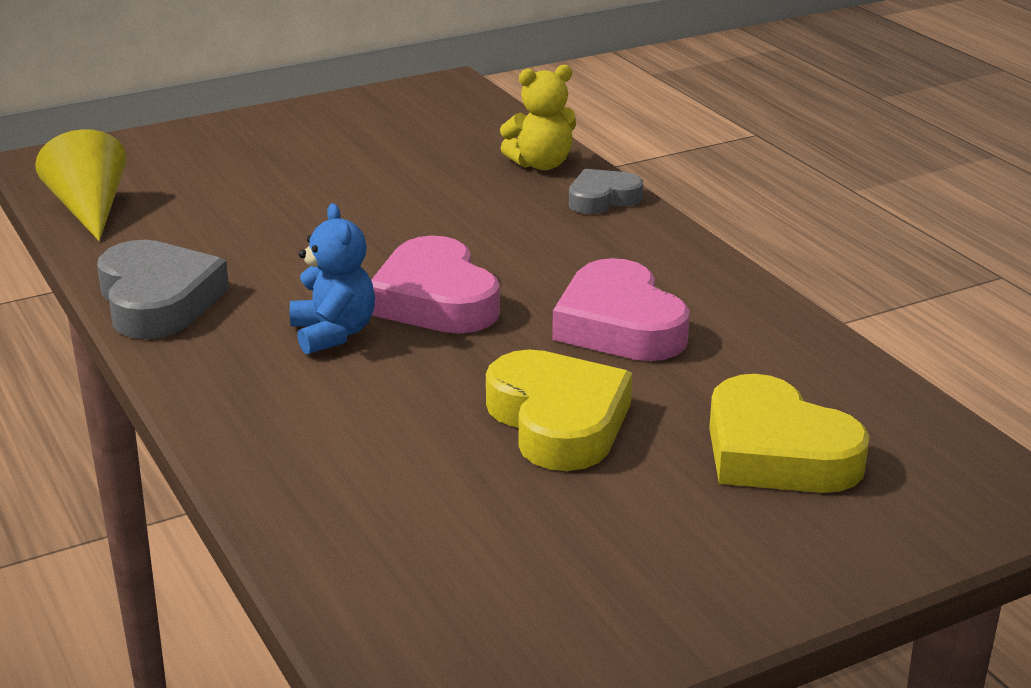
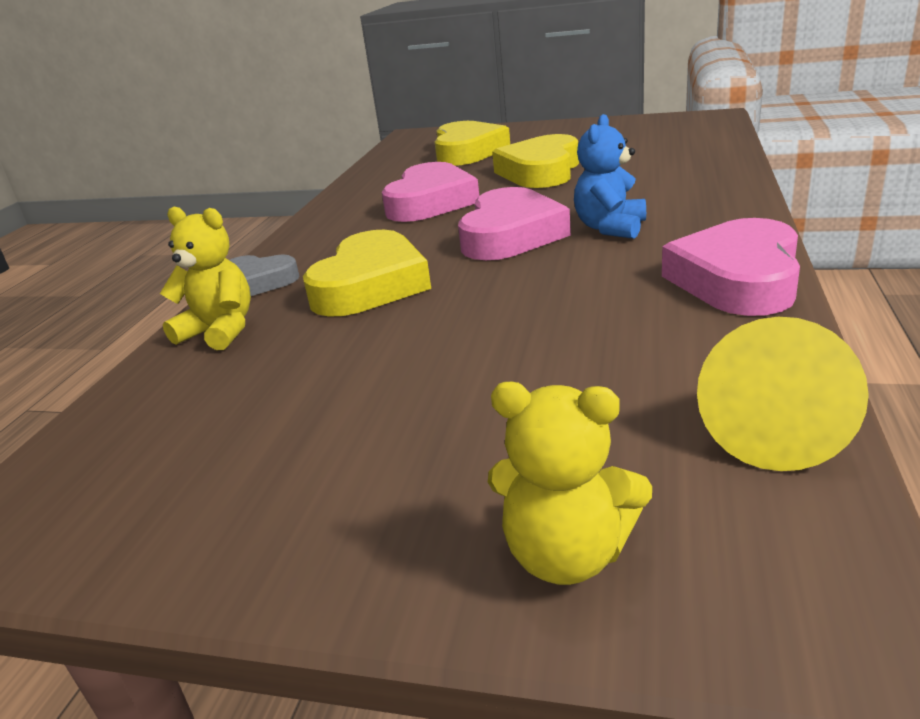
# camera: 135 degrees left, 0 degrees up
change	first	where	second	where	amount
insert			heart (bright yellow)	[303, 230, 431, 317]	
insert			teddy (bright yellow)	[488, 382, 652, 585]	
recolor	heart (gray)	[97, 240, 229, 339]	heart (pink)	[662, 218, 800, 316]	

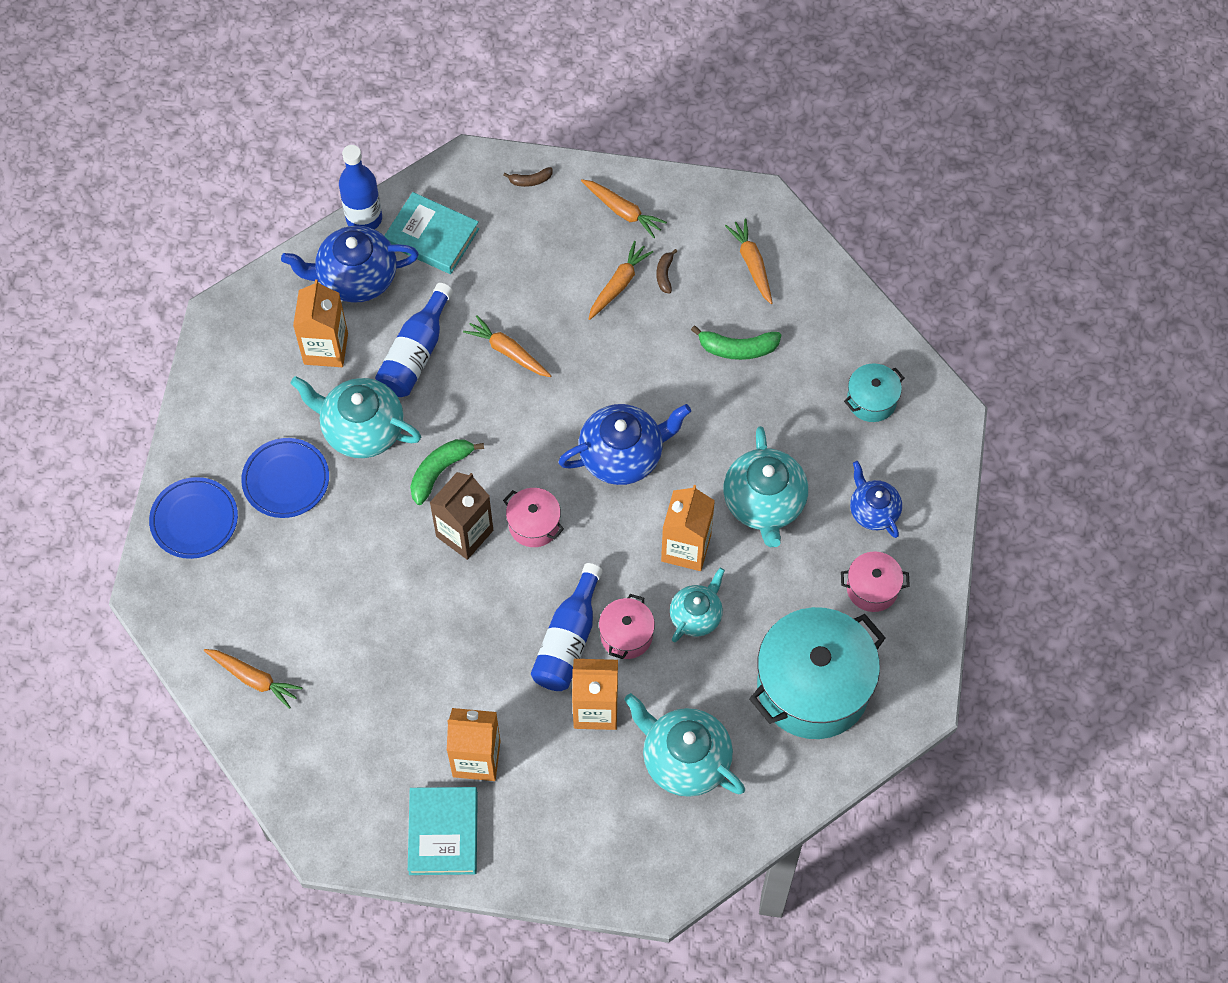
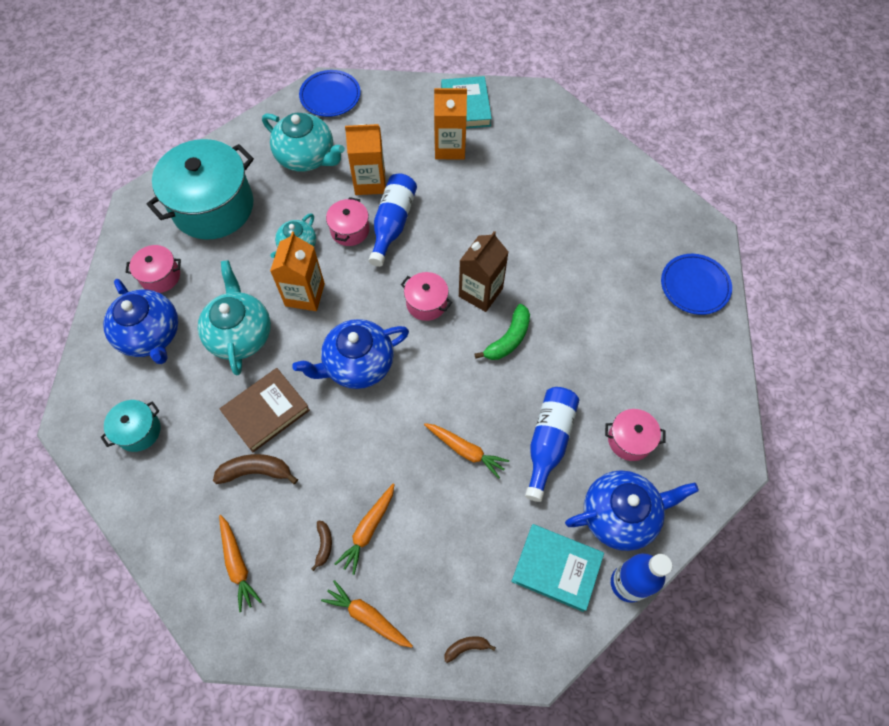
# camera: 175 degrees right, 0 degrees up
change	first	where	second	where	amount
delete	carrot (bright orange)	[204, 649, 303, 709]			
delete	teapot (aqua)	[290, 376, 421, 458]			
insert			book (dark brown)	[220, 368, 310, 452]	
move	plate (blue)	[241, 438, 329, 518]		[299, 70, 361, 117]	
replace	carton (bright orange)	[293, 279, 348, 367]	stockpot (pink)	[605, 409, 665, 461]	
recolor	toy banana (leaf-green)	[691, 325, 781, 360]	toy banana (dark brown)	[213, 454, 298, 484]	
resize	teapot (blue)	[850, 461, 902, 538]		[103, 279, 178, 364]	x1.63

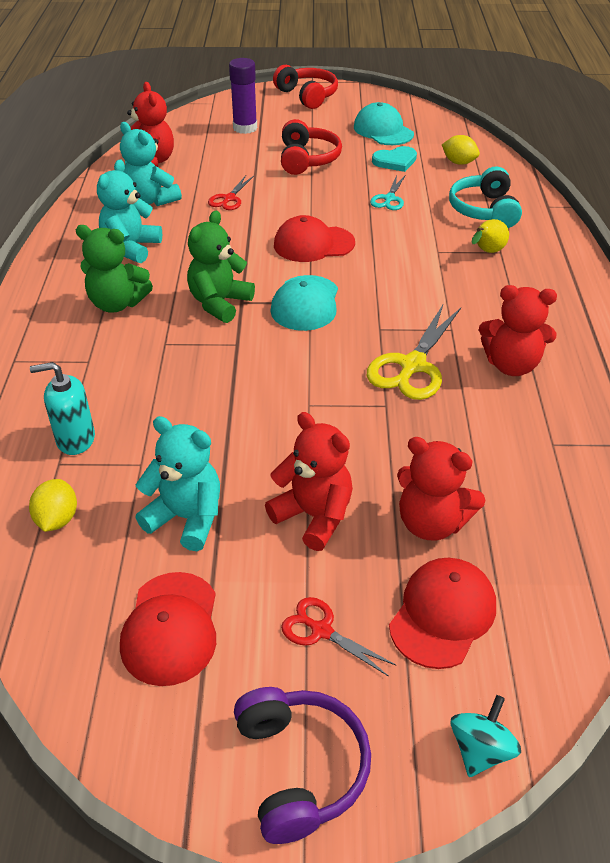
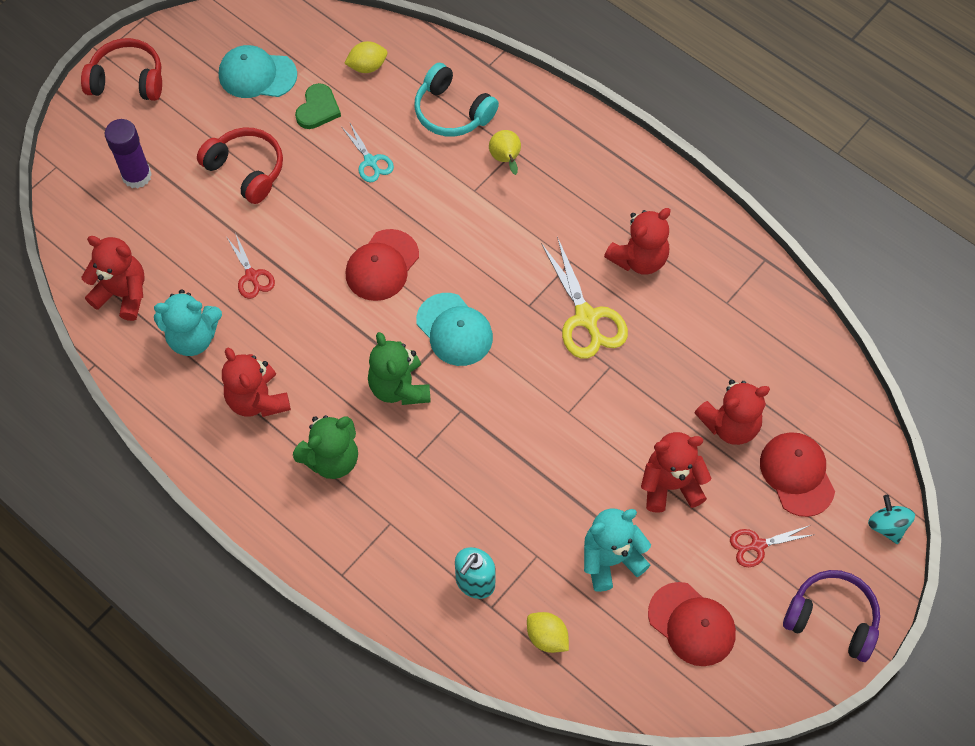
# camera: 50 degrees left, 20 degrees up
change	first	where	second	where	amount
recolor	teddy (aqua)	[97, 160, 162, 263]	teddy (red)	[222, 348, 291, 417]	
recolor	heart (aqua)	[372, 146, 417, 172]	heart (leaf-green)	[295, 83, 341, 129]	

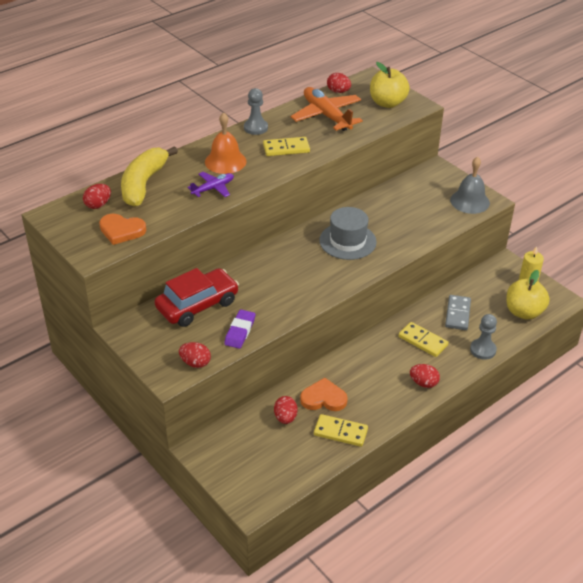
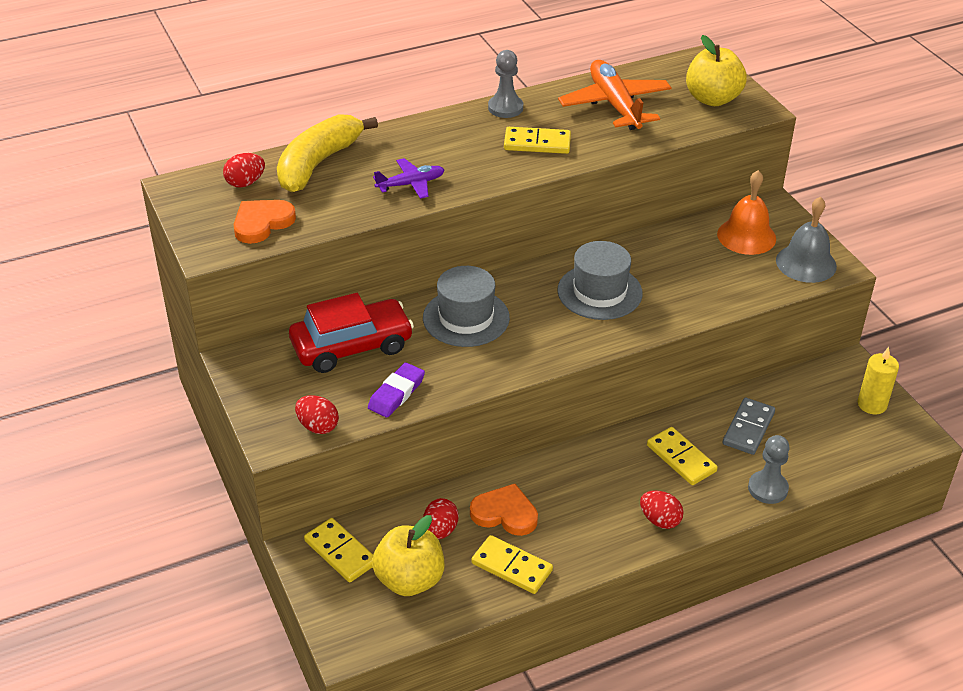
# camera: 15 degrees right, 0 degrees up
change	first	where	second	where	amount
delete	toy egg (red)	[327, 73, 351, 93]			
insert			domino piece (bright yellow)	[304, 518, 373, 582]	
insert			tall hat (gray)	[423, 266, 510, 347]	
move	hand bell (bright orange)	[205, 112, 247, 174]		[717, 170, 776, 255]	
move	apple (bright yellow)	[506, 270, 550, 320]		[372, 515, 444, 596]	
rotate	heart (bright orange)	[99, 214, 146, 245]		[234, 200, 296, 244]	105 degrees clockwise

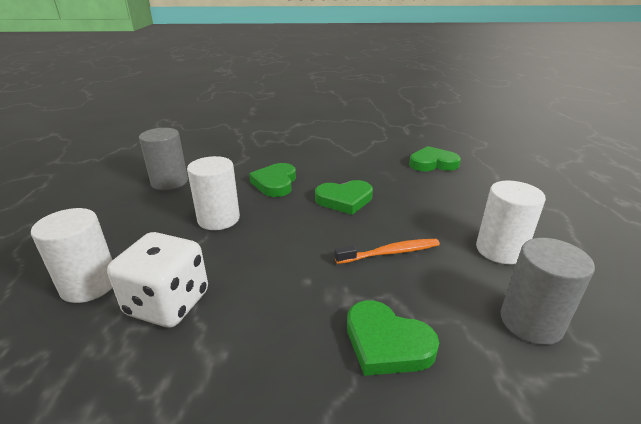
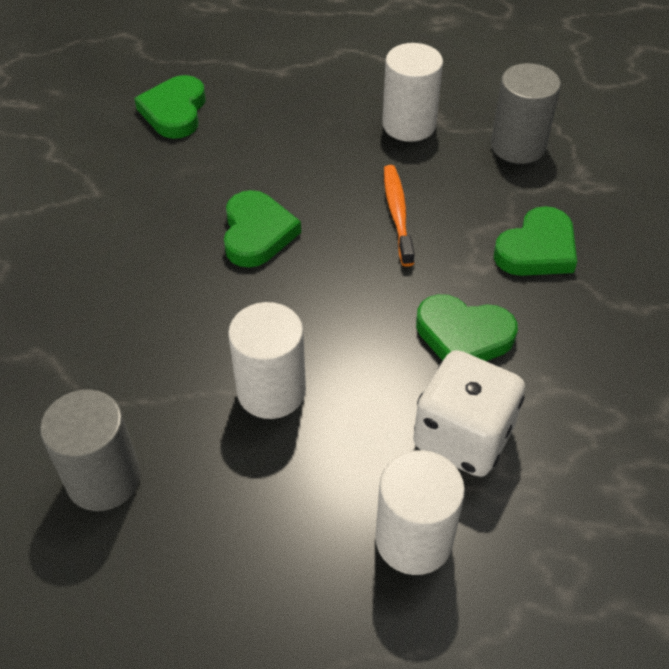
# camera: 80 degrees left, 20 degrees up
change	first	where	second	where	amount
move	heart (leaf-green)	[249, 163, 296, 197]		[416, 294, 518, 361]	

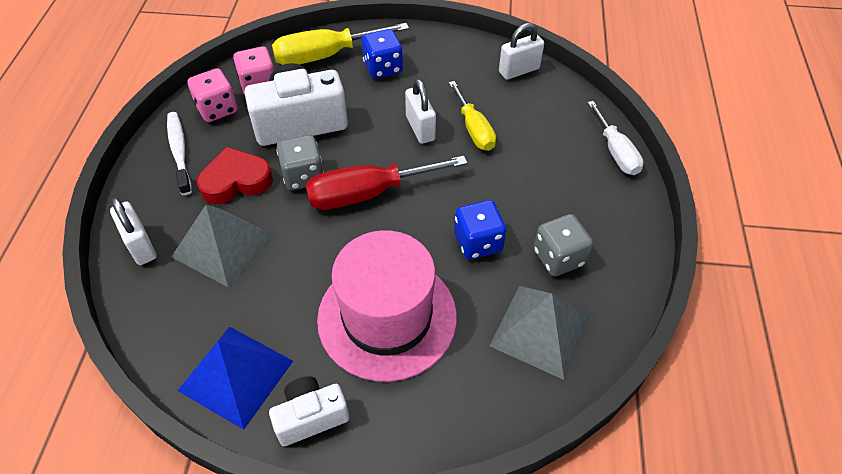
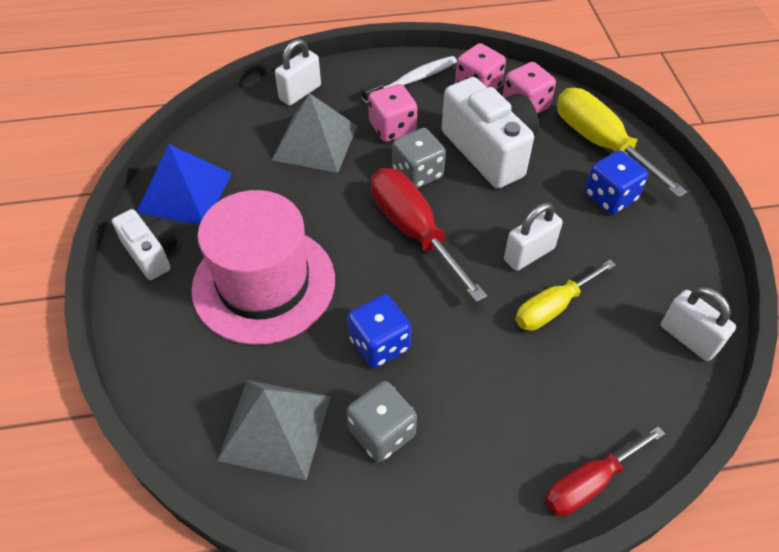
# camera: 75 degrees right, 0 degrees up
change	first	where	second	where	amount
replace	heart (red)	[197, 147, 273, 204]	dice (pink)	[368, 84, 418, 142]	
recolor	screwdriver (pure white)	[587, 101, 644, 175]	screwdriver (red)	[545, 426, 665, 516]	

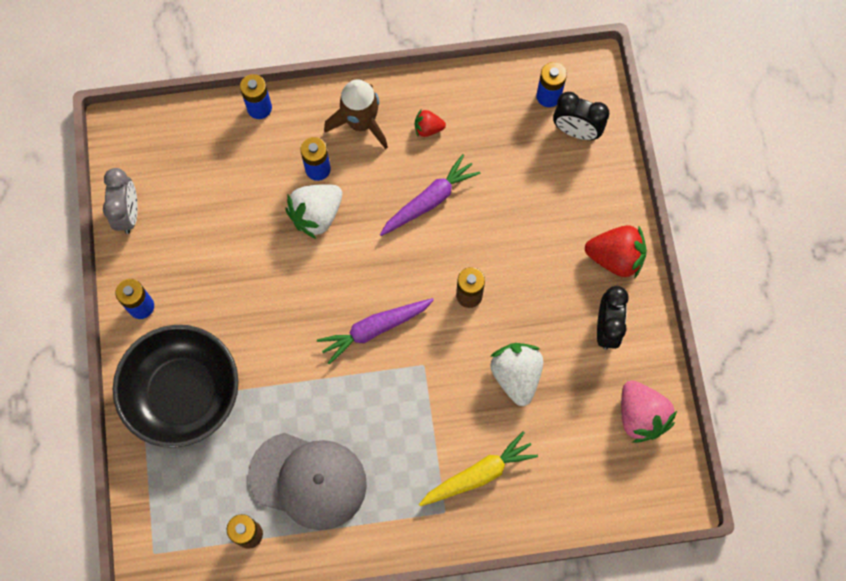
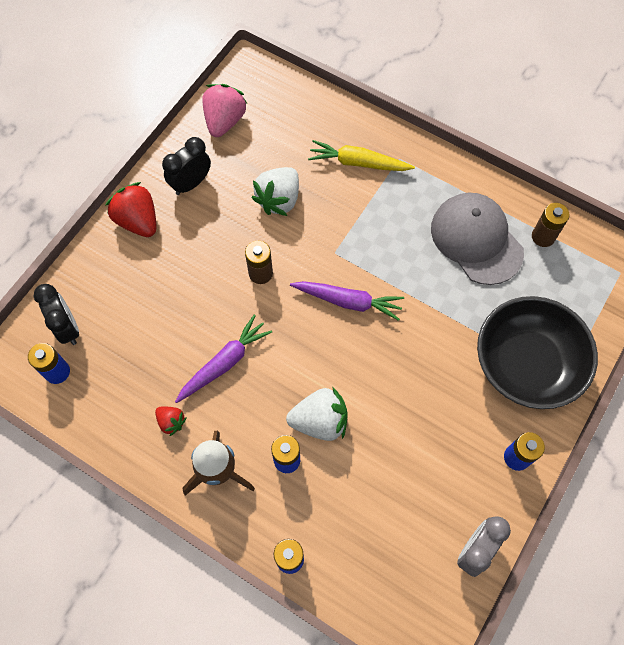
# camera: 140 degrees left, 5 degrees down
change	first	where	second	where	amount
rotate	carrot (royal purple)	[380, 154, 480, 236]		[175, 315, 272, 403]	135 degrees clockwise

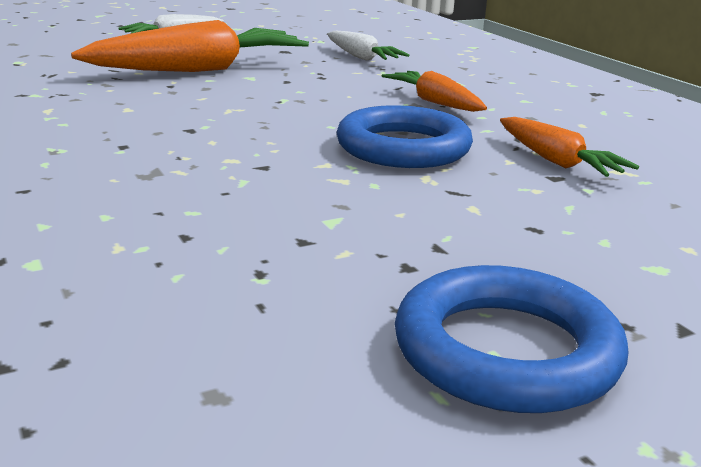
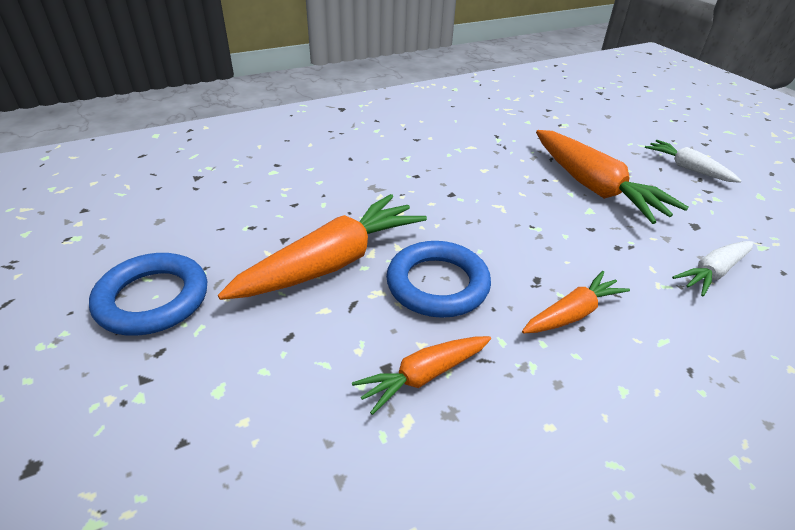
# camera: 90 degrees right, 15 degrees up
change	first	where	second	where	amount
insert			carrot (bright orange)	[218, 194, 427, 300]	

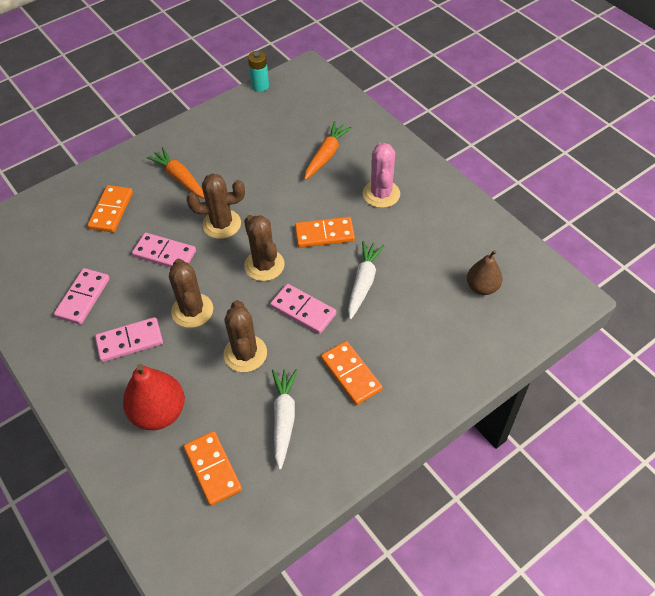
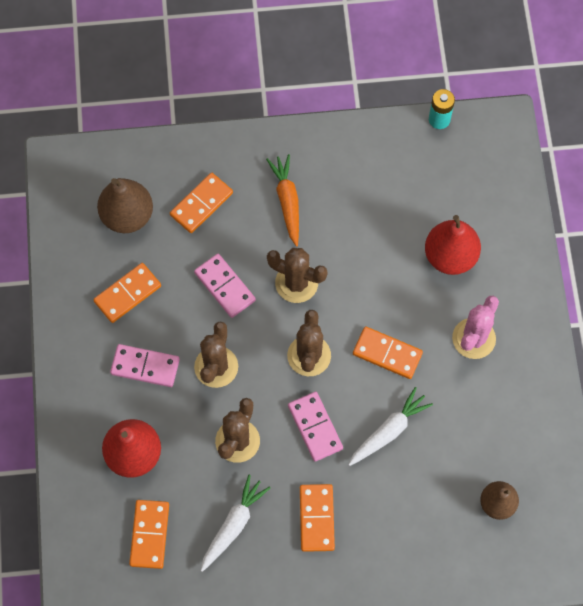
# camera: 30 degrees right, 15 degrees up
change	first	where	second	where	amount
insert			toy pear (dark brown)	[97, 178, 153, 233]	
replace	carrot (bright orange)	[304, 121, 352, 180]	toy pear (red)	[425, 215, 481, 275]	
recolor	domino piece (pink)	[54, 268, 110, 325]	domino piece (bright orange)	[93, 263, 161, 323]	

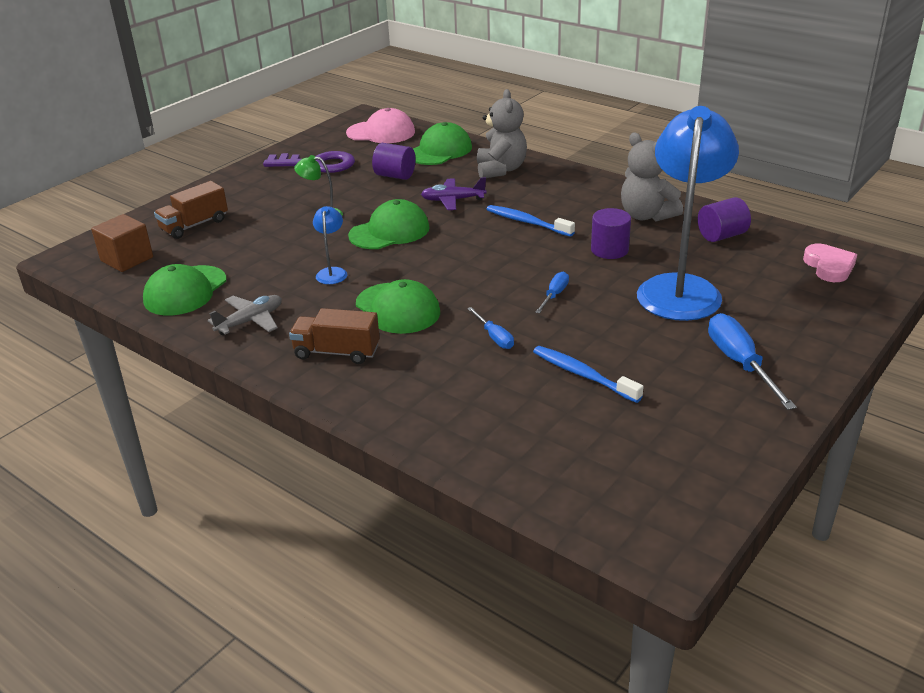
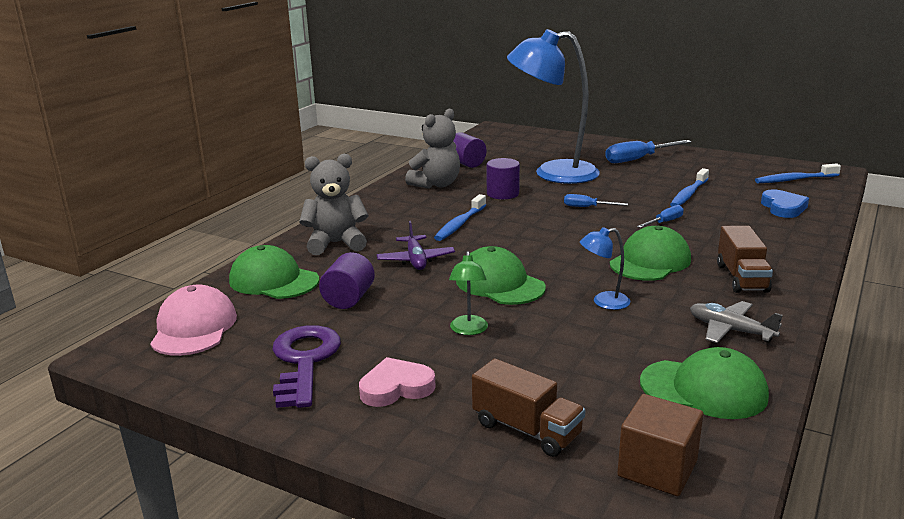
# camera: 100 degrees left, 10 degrees down
change	first	where	second	where	amount
insert			dental brush (blue)	[755, 163, 841, 183]	
insert			heart (blue)	[761, 189, 809, 218]	
move	heart (pink)	[803, 244, 857, 282]		[359, 357, 436, 407]	

